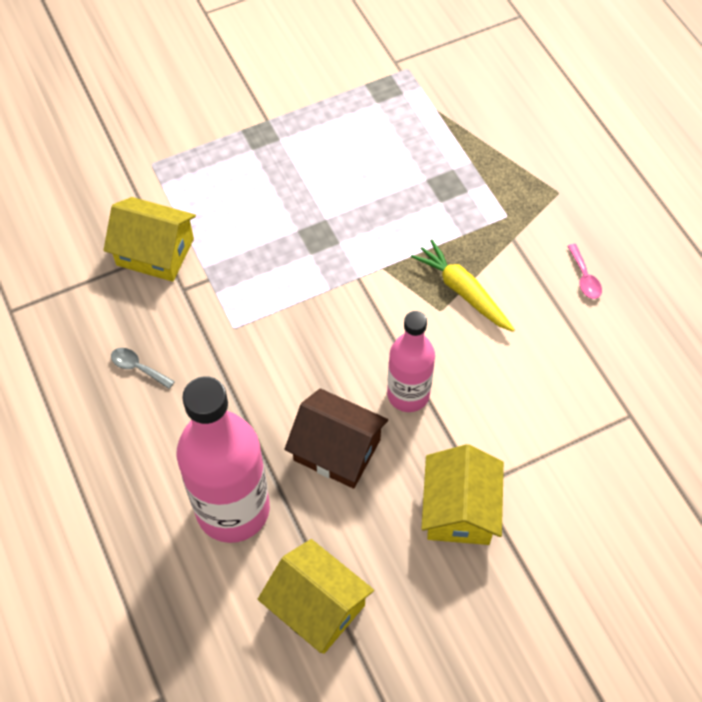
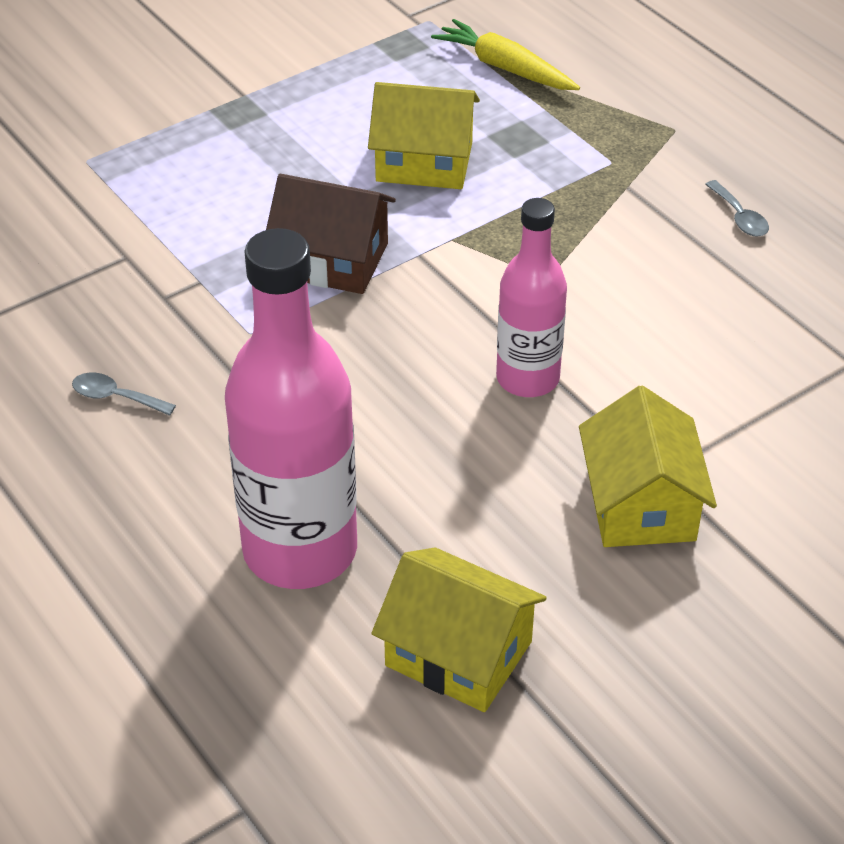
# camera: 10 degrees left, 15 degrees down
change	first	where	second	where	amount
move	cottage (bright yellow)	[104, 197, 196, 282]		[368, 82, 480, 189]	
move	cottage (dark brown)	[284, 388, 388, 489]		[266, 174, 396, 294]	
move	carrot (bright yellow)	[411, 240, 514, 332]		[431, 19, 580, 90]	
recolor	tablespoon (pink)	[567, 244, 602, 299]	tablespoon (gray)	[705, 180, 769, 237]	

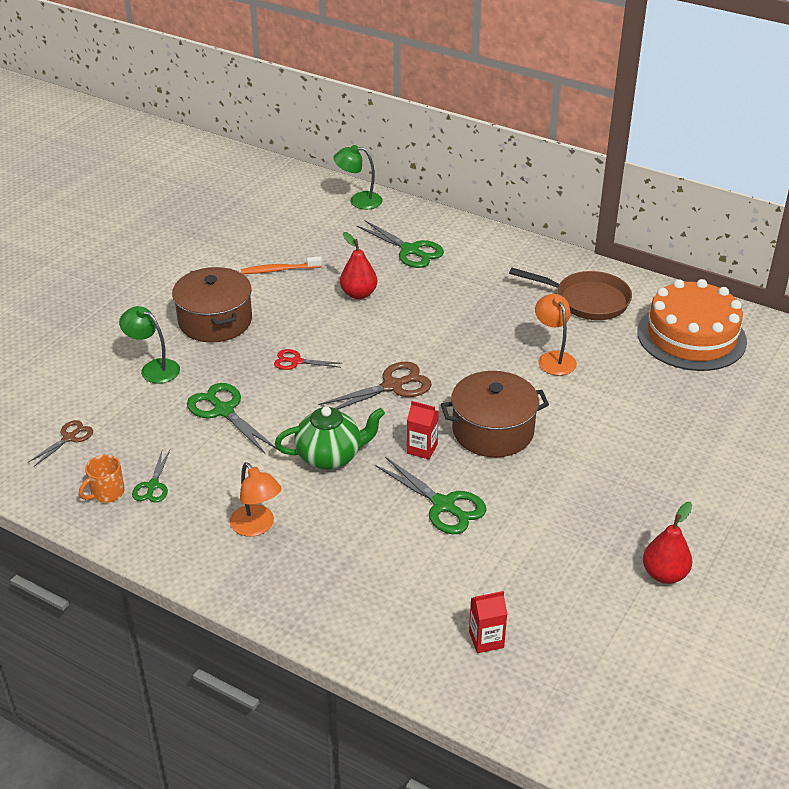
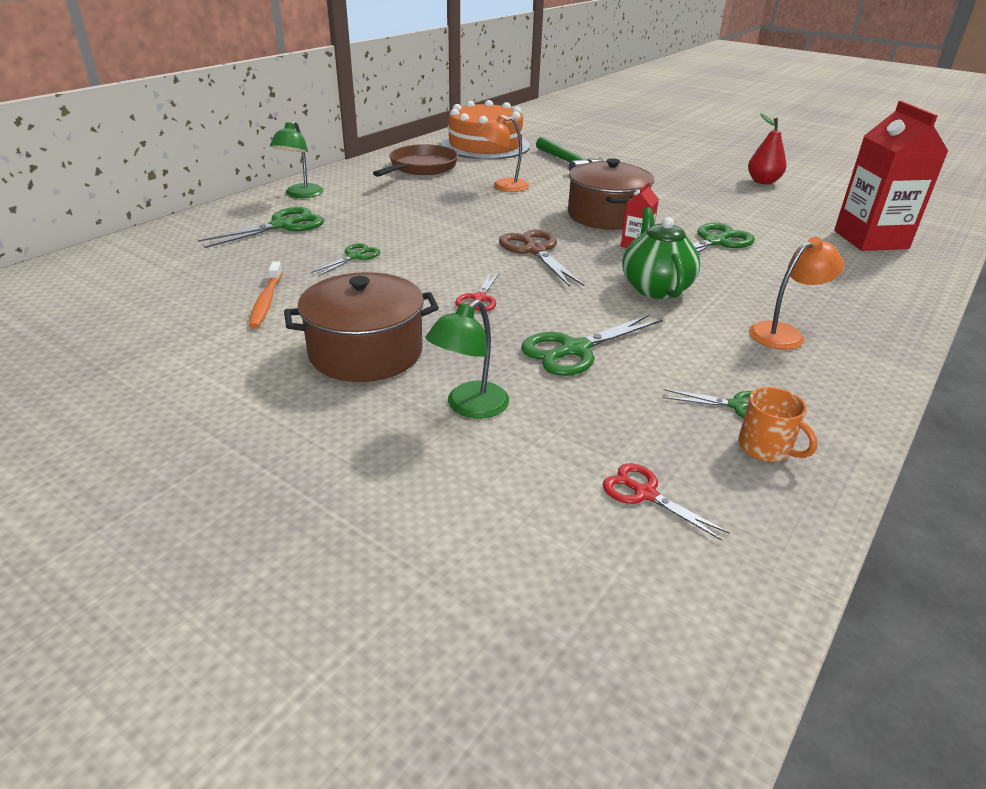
# camera: 85 degrees left, 5 degrees down
change	first	where	second	where	amount
insert			claw hammer (leaf-green)	[536, 137, 603, 171]	
move	lamp (leaf-green)	[333, 145, 383, 209]		[270, 121, 323, 198]	
replace	toy pear (red)	[340, 232, 377, 299]	shears (leaf-green)	[311, 243, 380, 277]	
recolor	shears (dark brown)	[29, 420, 93, 467]	shears (red)	[603, 463, 729, 541]	
resize	carton (red)	[469, 591, 507, 653]		[834, 101, 948, 251]	x2.15

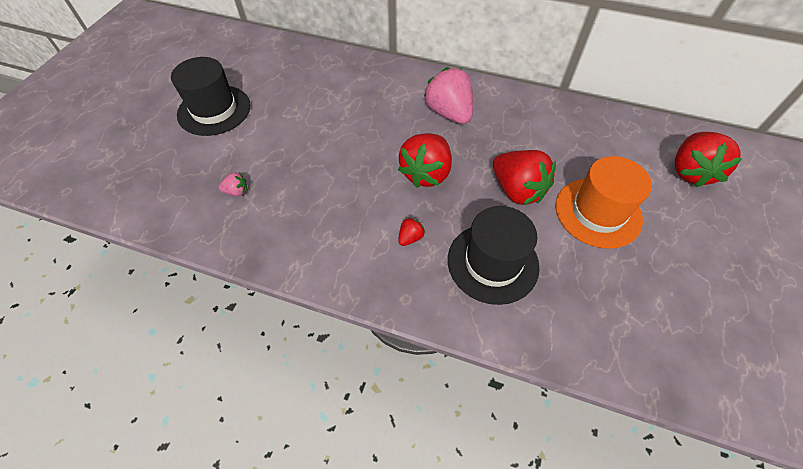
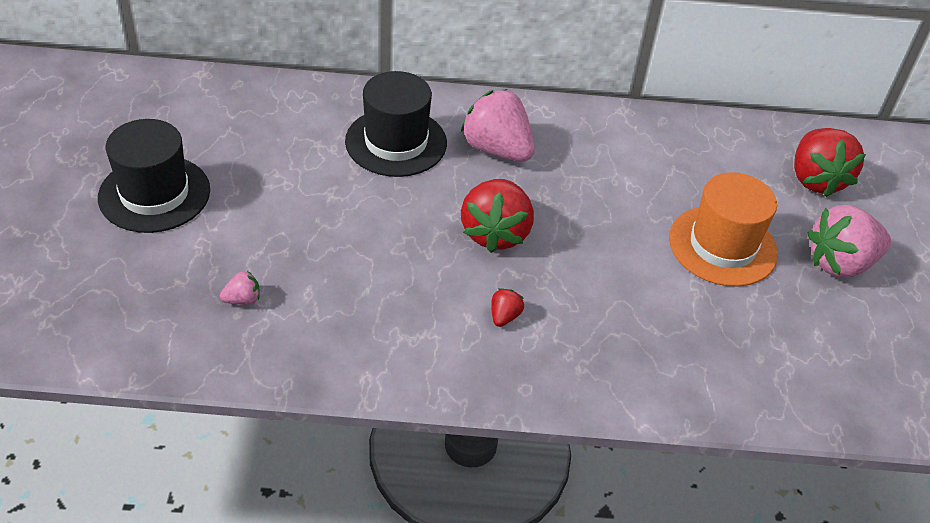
# camera: 20 degrees left, 10 degrees down
change	first	where	second	where	amount
delete	toy strawberry (red)	[493, 150, 556, 205]			
insert			toy strawberry (pink)	[808, 205, 891, 278]	
move	tall hat (jet-black)	[448, 206, 540, 305]		[345, 71, 447, 177]	

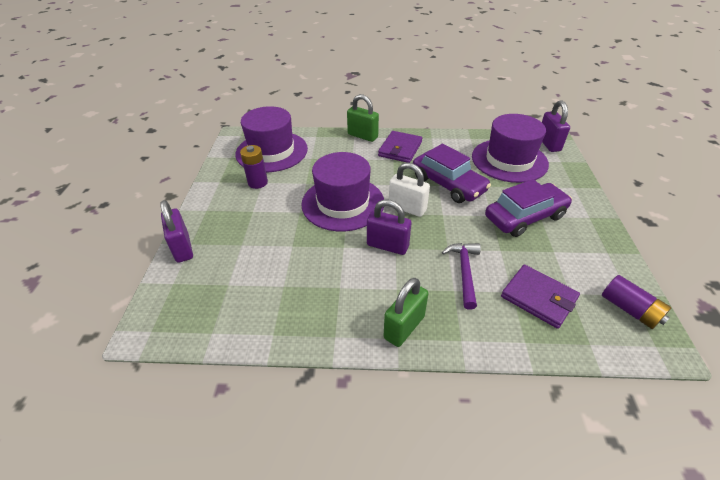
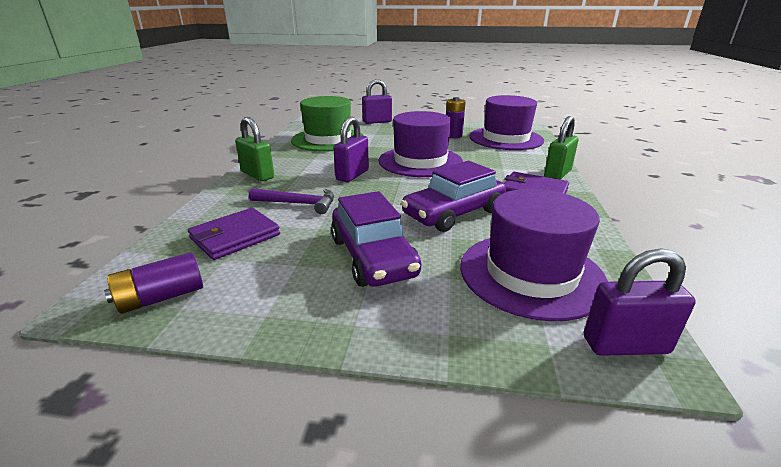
# camera: 95 degrees right, 15 degrees down
change	first	where	second	where	amount
delete	small lock (pure white)	[389, 162, 430, 217]			
insert			tall hat (leaf-green)	[291, 96, 364, 151]	

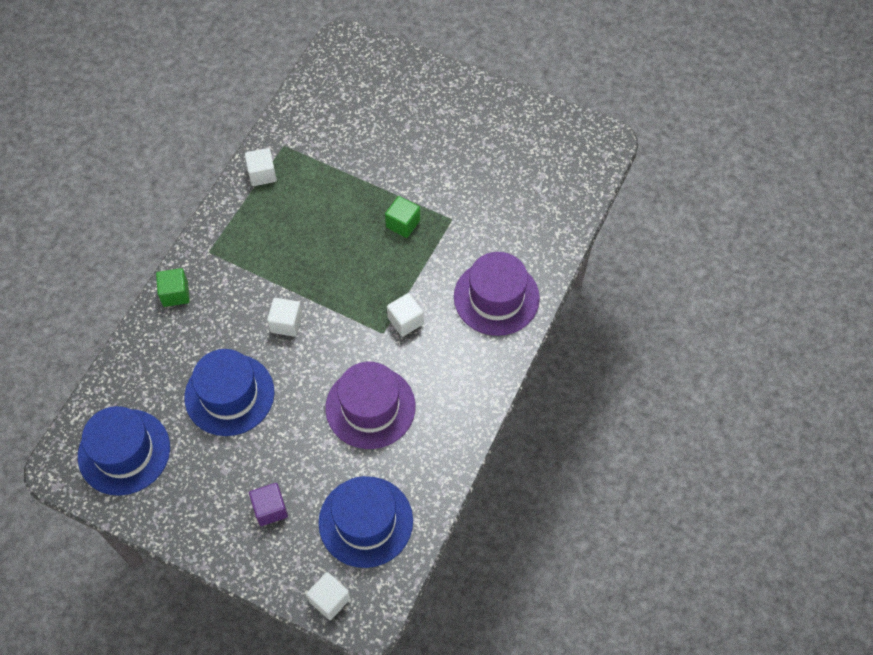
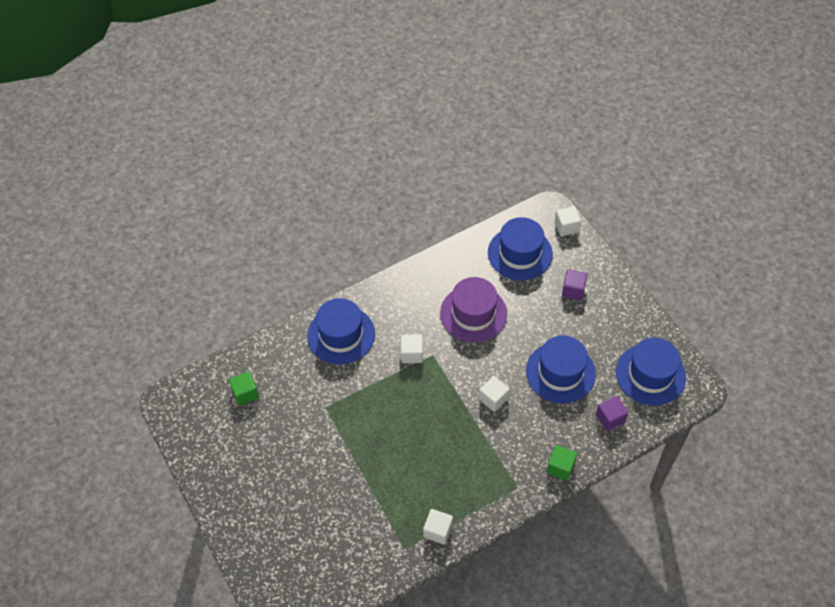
# camera: 145 degrees left, 5 degrees down
change	first	where	second	where	amount
insert			cube (royal purple)	[596, 396, 628, 431]	
move	cube (leaf-green)	[385, 196, 420, 238]		[229, 372, 259, 406]	
recolor	tall hat (royal purple)	[454, 252, 540, 336]	tall hat (blue)	[307, 298, 375, 364]	

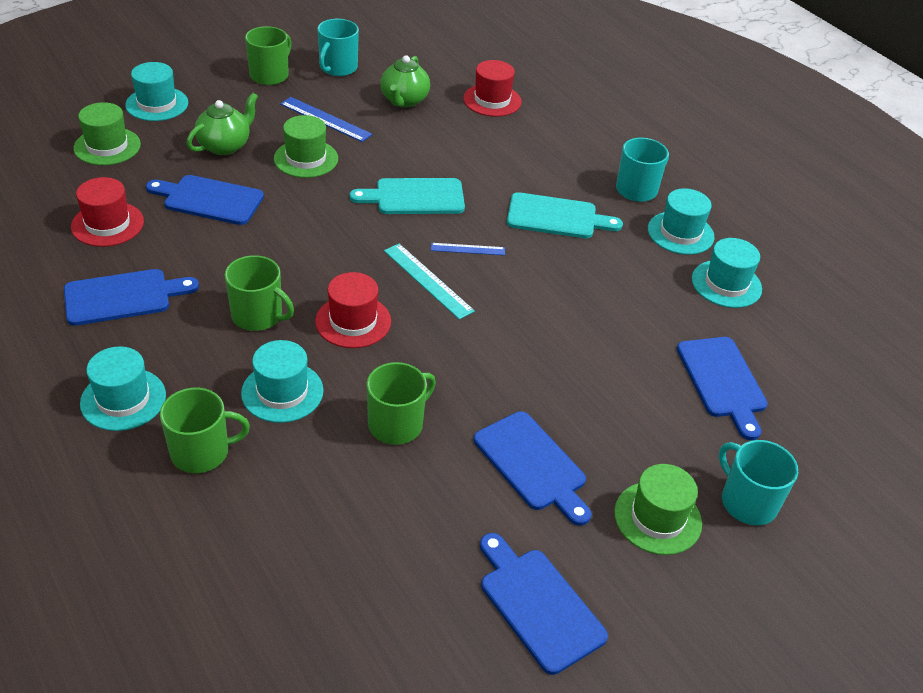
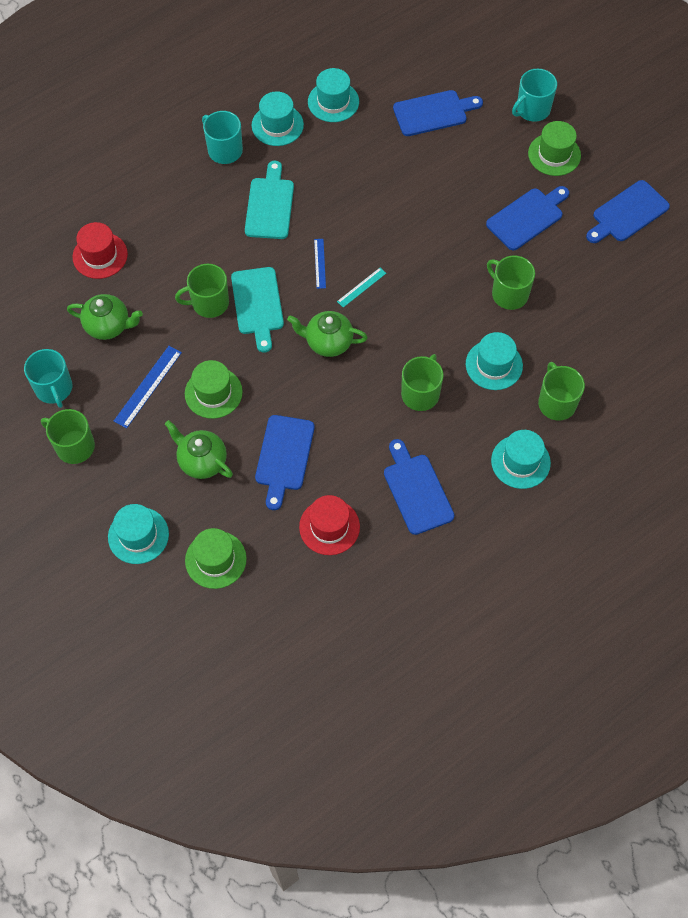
# camera: 90 degrees left, 20 degrees up
change	first	where	second	where	amount
delete	tall hat (red)	[315, 272, 391, 348]			
insert			coffee mug (leaf-green)	[175, 264, 229, 318]	
insert			teapot (leaf-green)	[287, 311, 368, 357]	
rotate	coffee mug (aqua)	[317, 19, 359, 76]		[24, 349, 72, 408]	45 degrees clockwise
resize	measuring stick (aqua)	[384, 244, 475, 320]		[337, 268, 386, 308]	x0.62

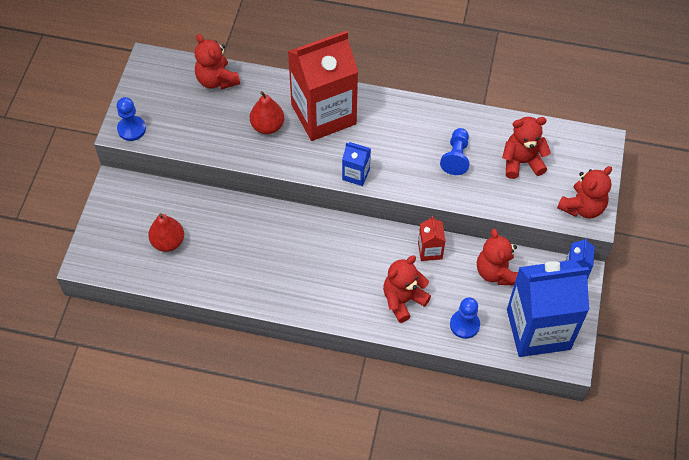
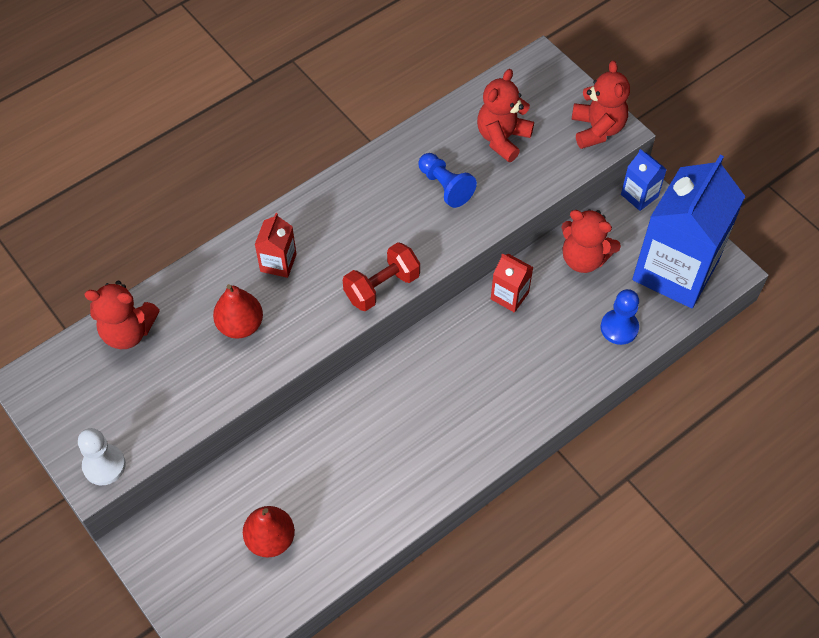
# camera: 50 degrees left, 0 degrees up
change	first	where	second	where	amount
delete	teddy (red)	[383, 256, 431, 323]			
replace	carton (blue)	[342, 142, 371, 186]	hand weight (red)	[343, 242, 420, 311]	
recolor	pawn (blue)	[117, 97, 146, 141]	pawn (pure white)	[78, 428, 126, 485]	
resize	carton (red)	[288, 31, 358, 141]		[255, 213, 297, 278]	x0.43

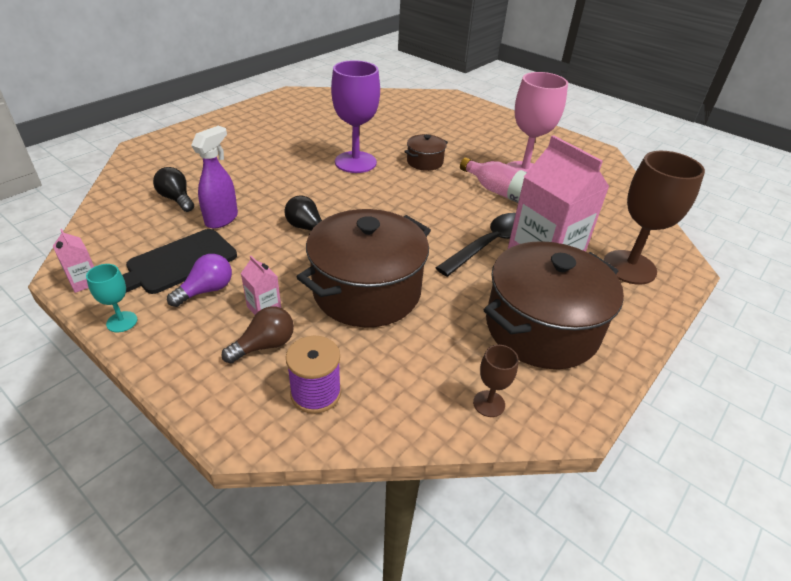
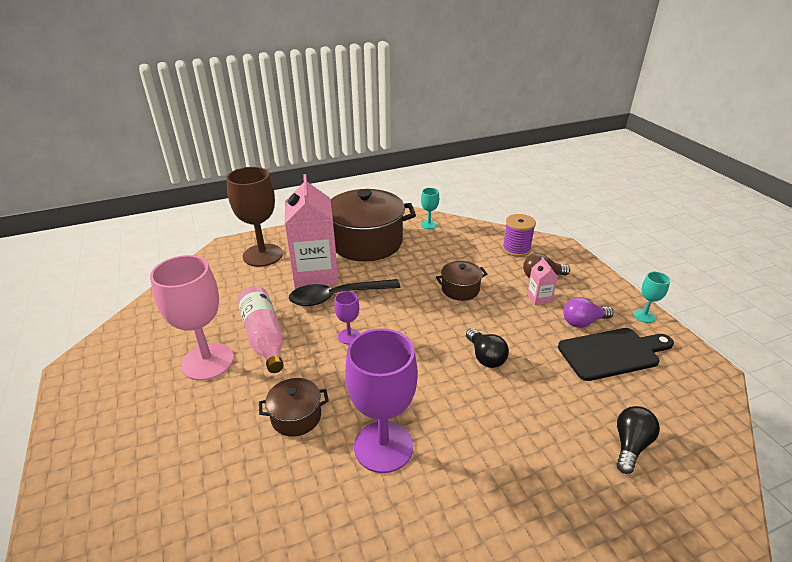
# camera: 150 degrees left, 5 degrees down
change	first	where	second	where	amount
delete	carton (pink)	[53, 229, 94, 293]			
delete	spray cleaner (royal purple)	[191, 126, 238, 228]			
insert			wine glass (royal purple)	[334, 291, 360, 344]	
recolor	wine glass (dark brown)	[473, 345, 519, 417]	wine glass (aqua)	[421, 188, 439, 229]	
rotate	bulb (jet-black)	[153, 167, 194, 212]		[616, 406, 660, 474]	135 degrees counterclockwise
resize	stockpot (dark brown)	[297, 209, 431, 328]		[436, 261, 487, 301]	x0.47

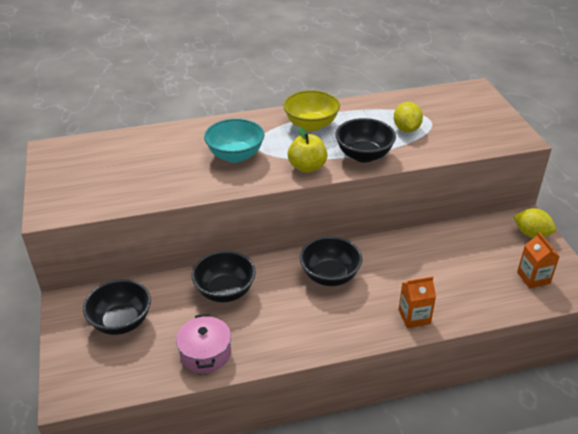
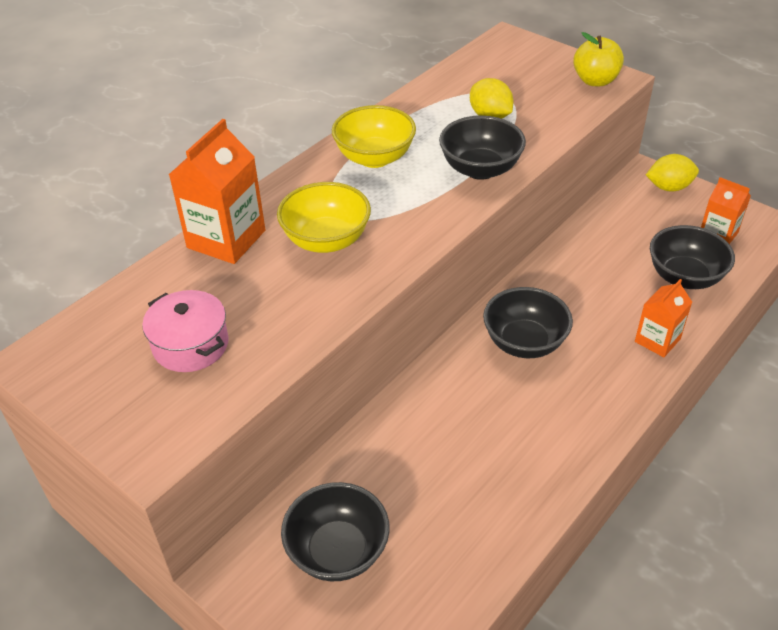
# camera: 35 degrees left, 5 degrees up
change	first	where	second	where	amount
insert			carton (bright orange)	[169, 119, 265, 264]	
move	stockpot (pink)	[176, 314, 231, 373]		[142, 290, 229, 372]	
move	serving bowl (jet-black)	[192, 251, 256, 302]		[650, 225, 735, 289]	
move	apple (bright yellow)	[288, 126, 328, 173]		[573, 32, 624, 86]	
recolor	serving bowl (aqua)	[204, 118, 264, 163]	serving bowl (bright yellow)	[277, 182, 371, 253]	

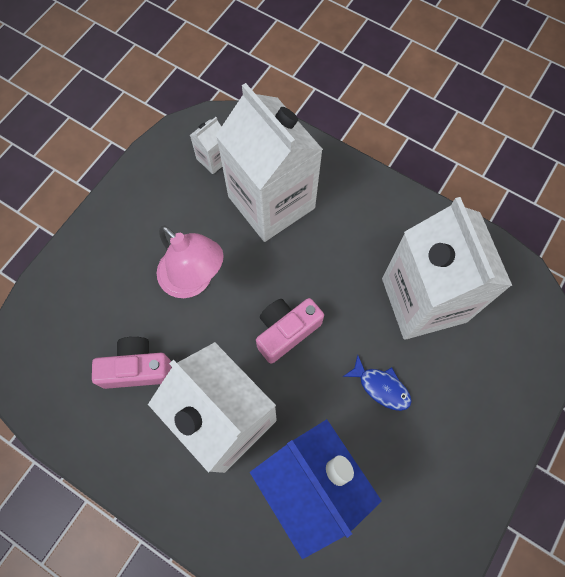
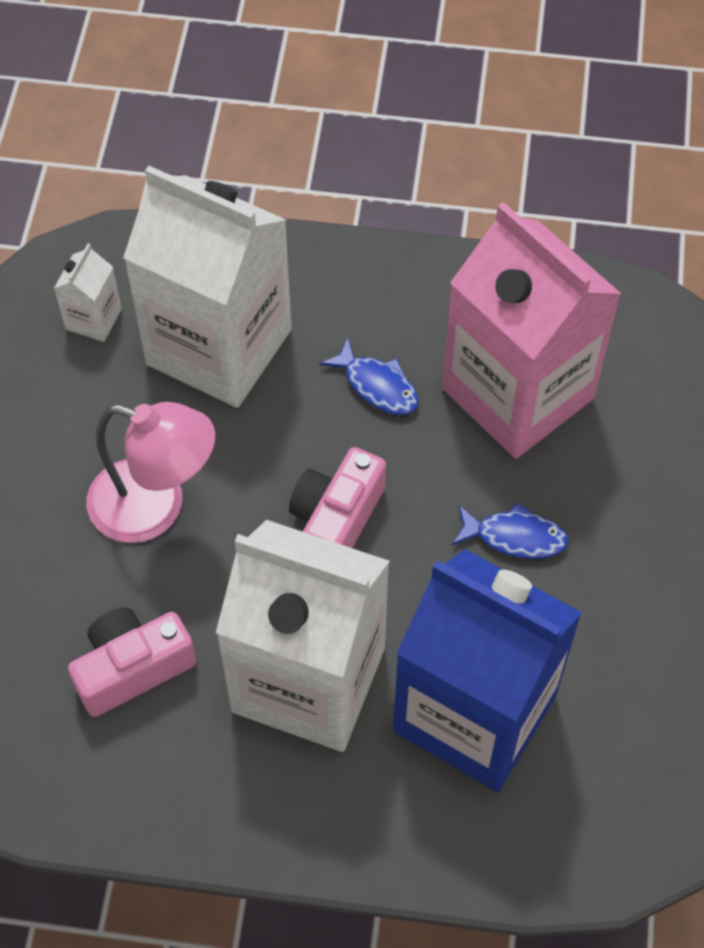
# camera: 25 degrees left, 10 degrees down
change	first	where	second	where	amount
insert			fish figure (blue)	[320, 337, 419, 415]	
recolor	carton (pure white)	[382, 197, 512, 340]	carton (pink)	[442, 202, 621, 459]	

